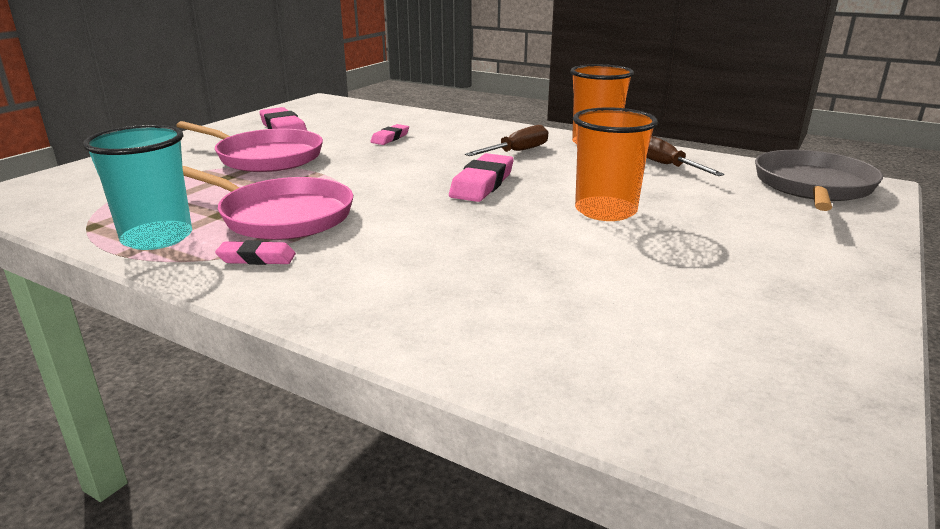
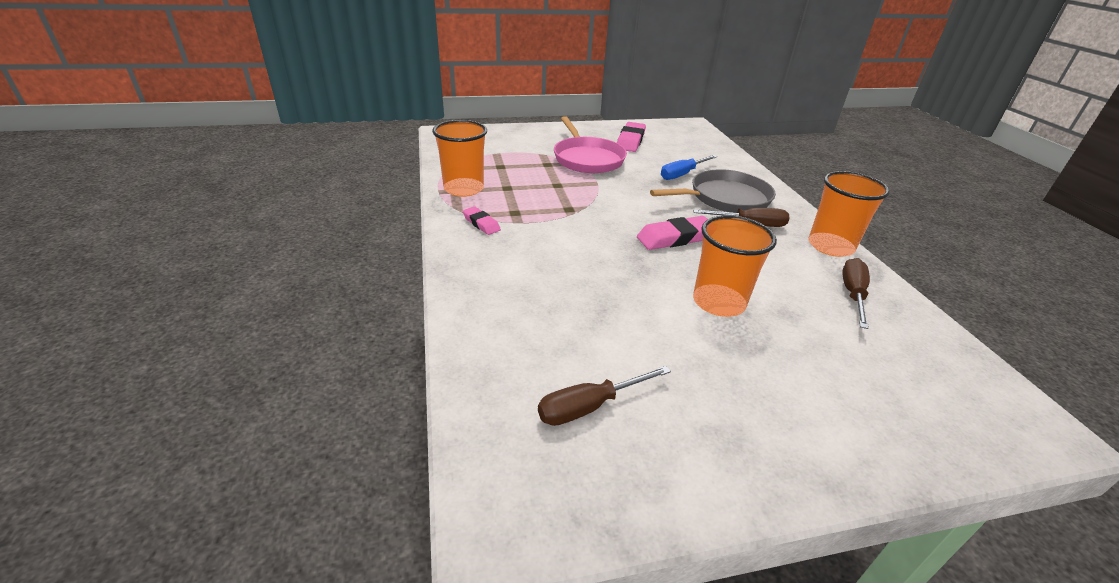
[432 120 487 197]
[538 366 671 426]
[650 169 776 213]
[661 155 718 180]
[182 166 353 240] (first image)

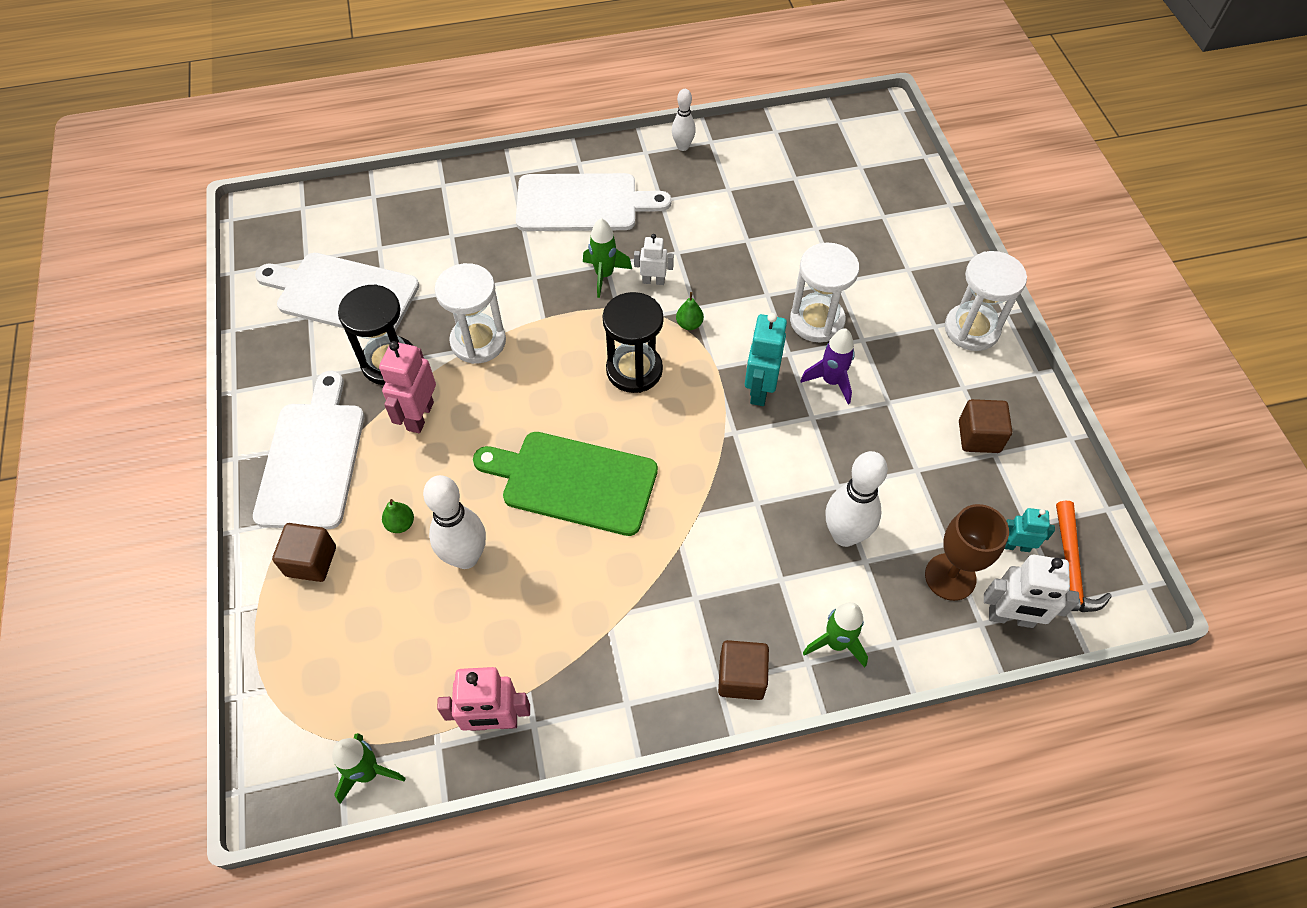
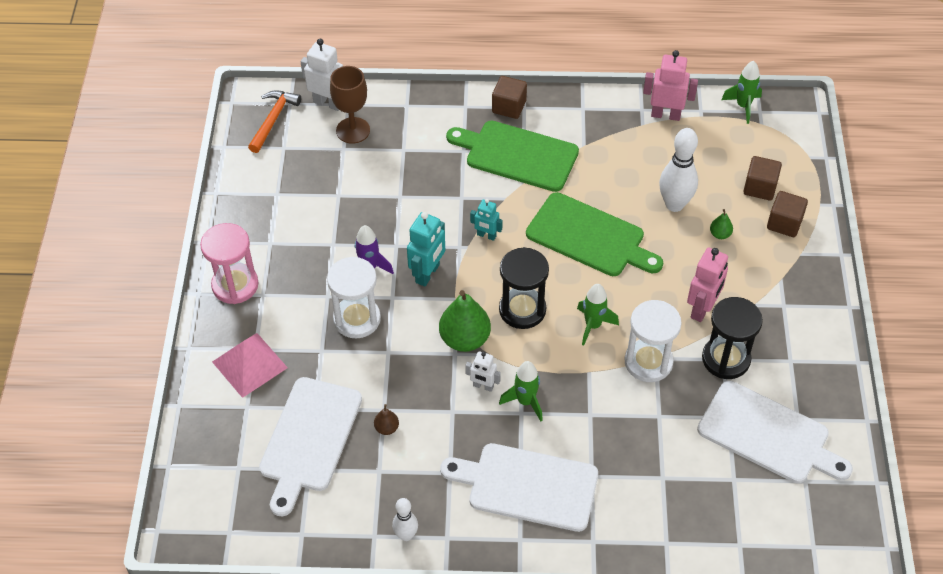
[200 223 258 304]
[212 333 288 398]
[259 377 362 516]
[374 404 399 435]
[439 290 491 352]
[446 121 579 192]
[470 199 503 241]
[577 284 619 346]
[743 156 782 201]
[826 451 888 547] (first image)

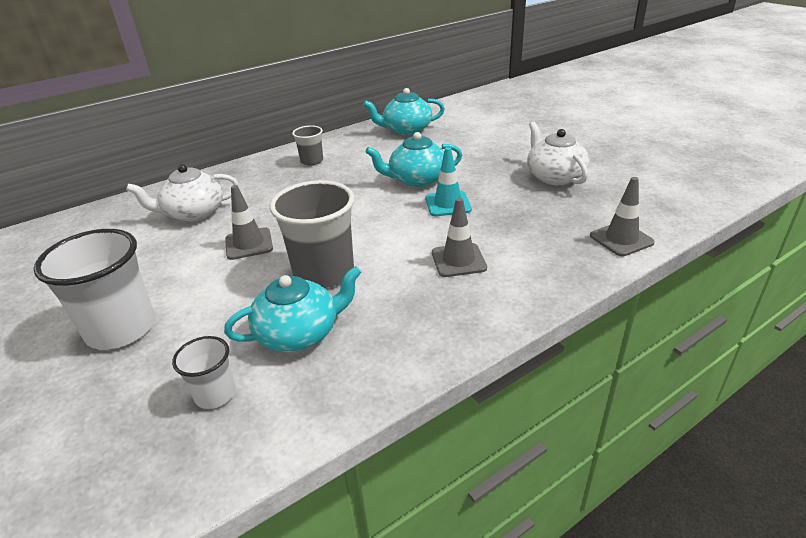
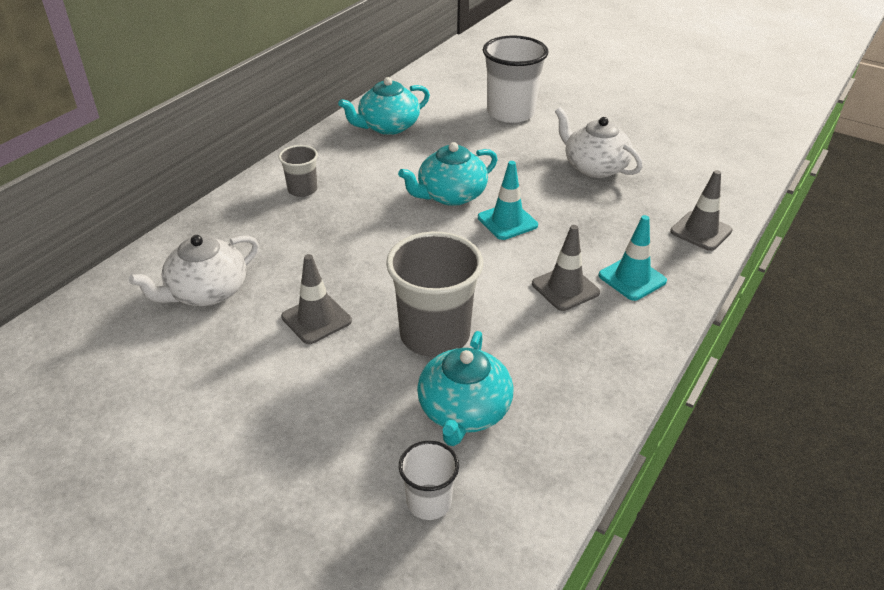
[417 331 514 446]
[483 35 548 123]
[598 215 667 301]

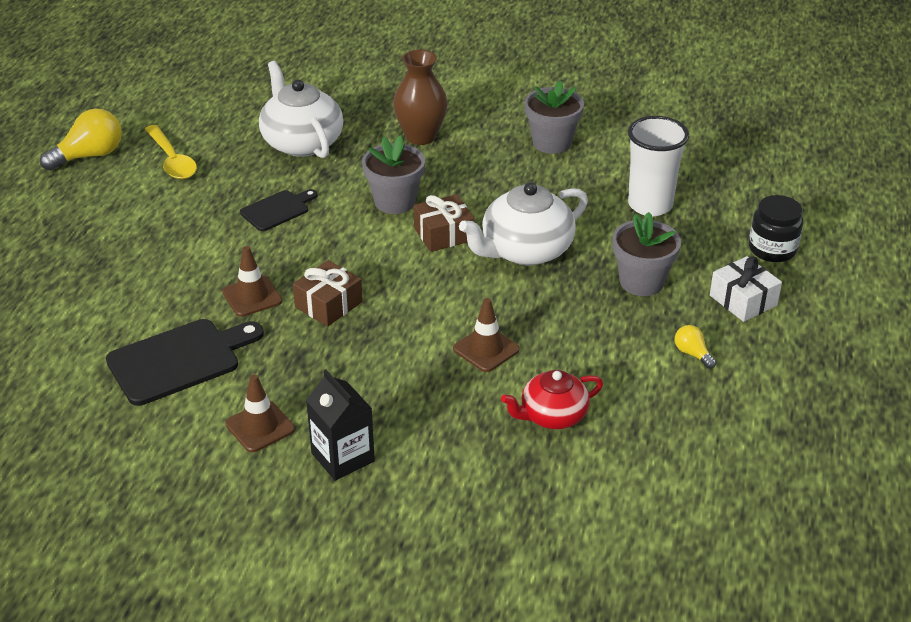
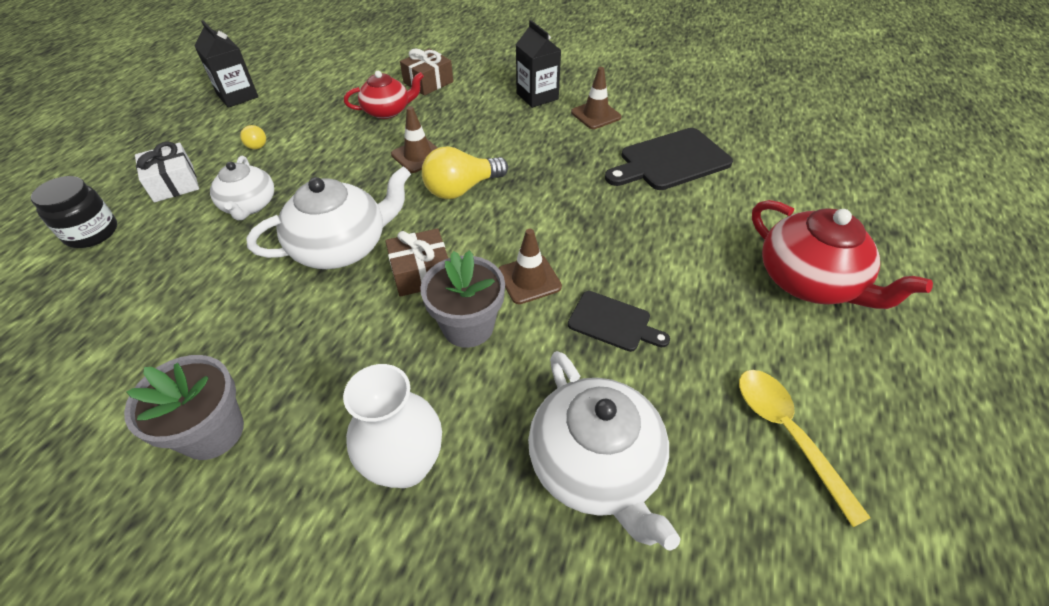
[194 20 258 108]
[210 156 274 220]
[343 364 442 488]
[400 49 453 95]
[422 146 508 199]
[499 229 562 304]
[568 291 670 352]
[752 200 933 309]
[628 116 689 216] (first image)

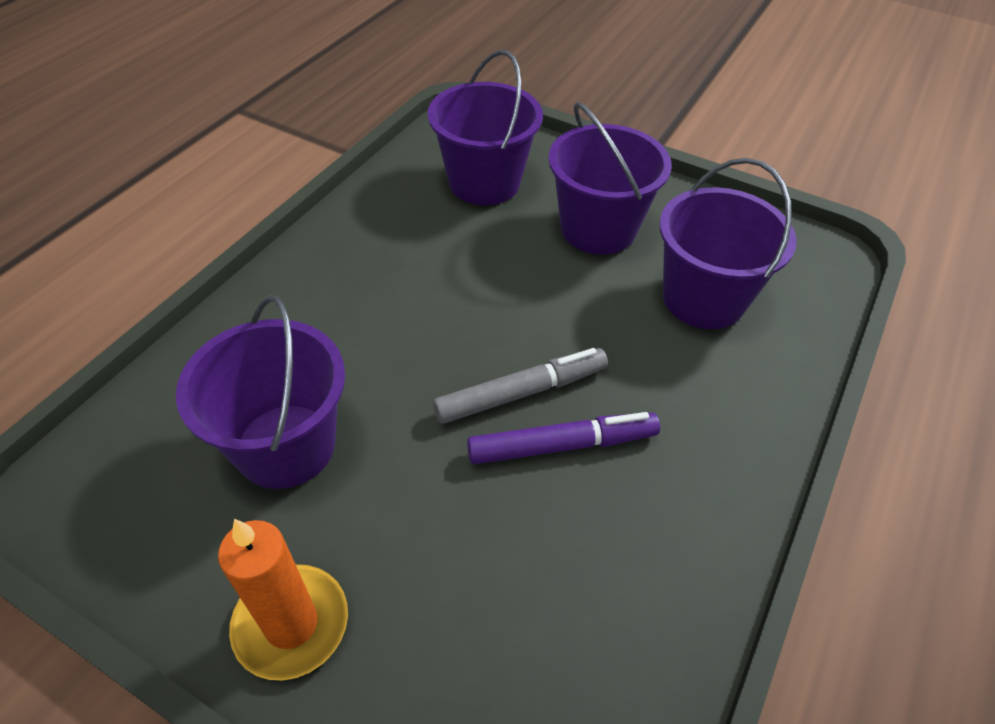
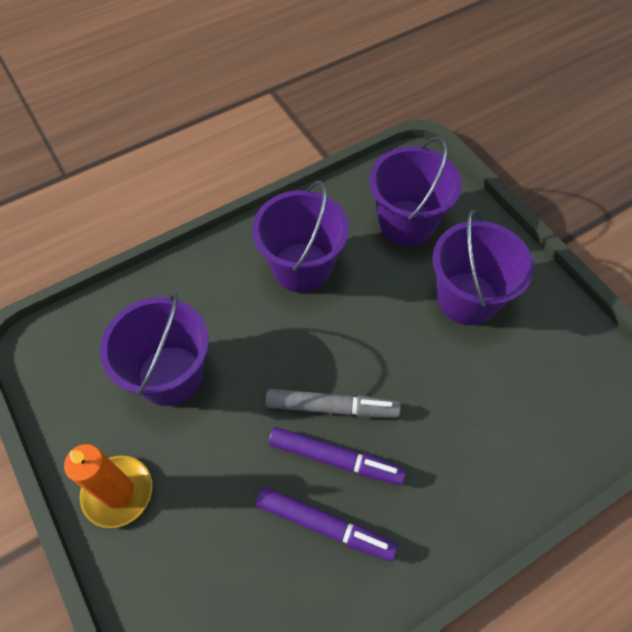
[252 181 349 293]
[255 487 398 561]

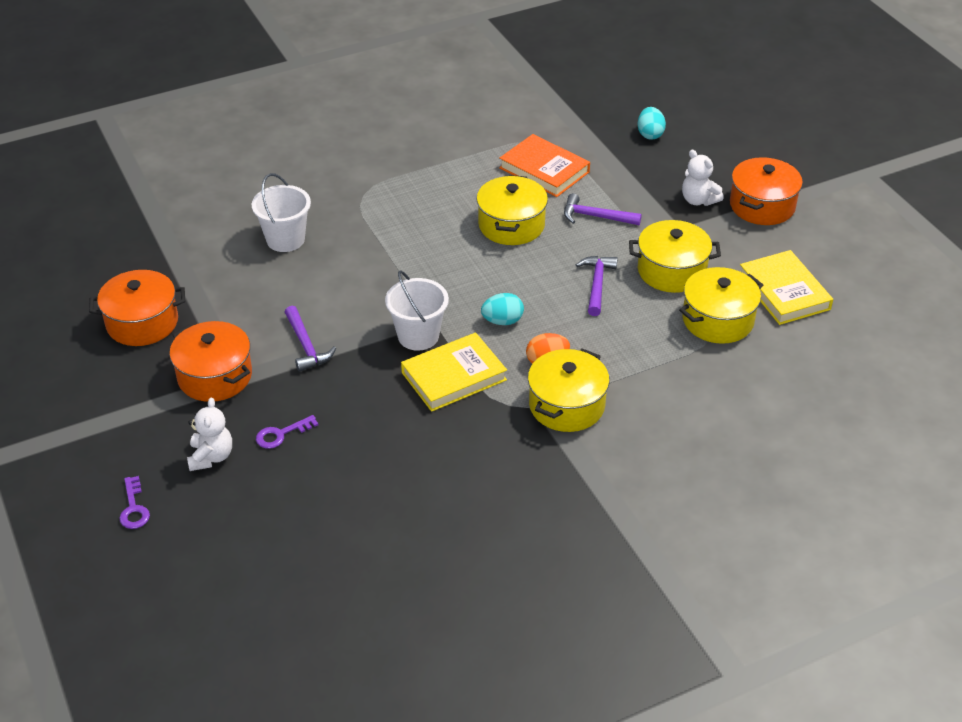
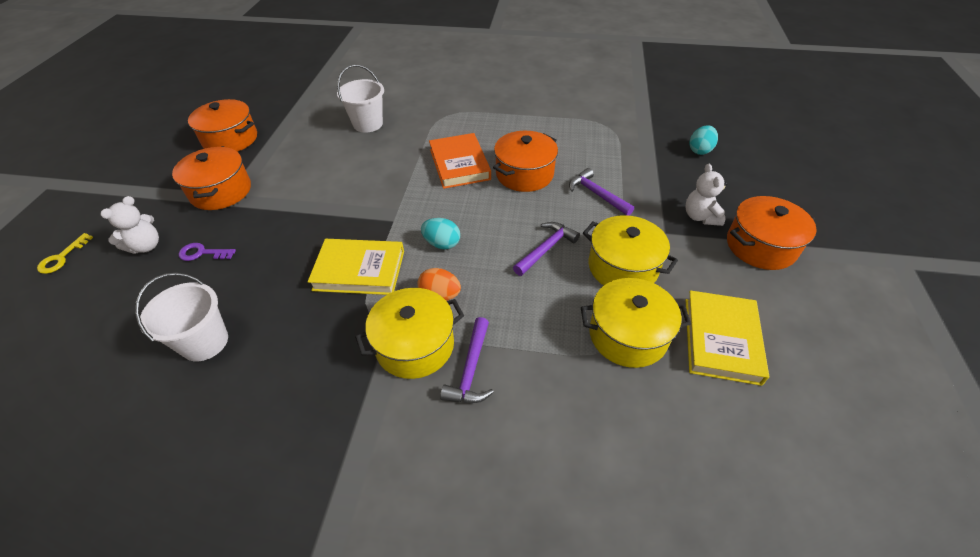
[37 233 93 274]
[135 273 228 361]
[429 133 491 189]
[440 317 494 403]
[493 131 558 192]

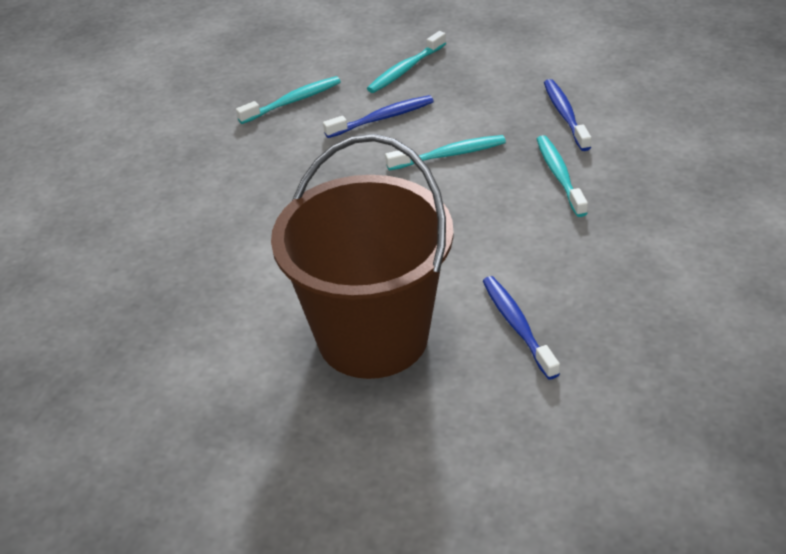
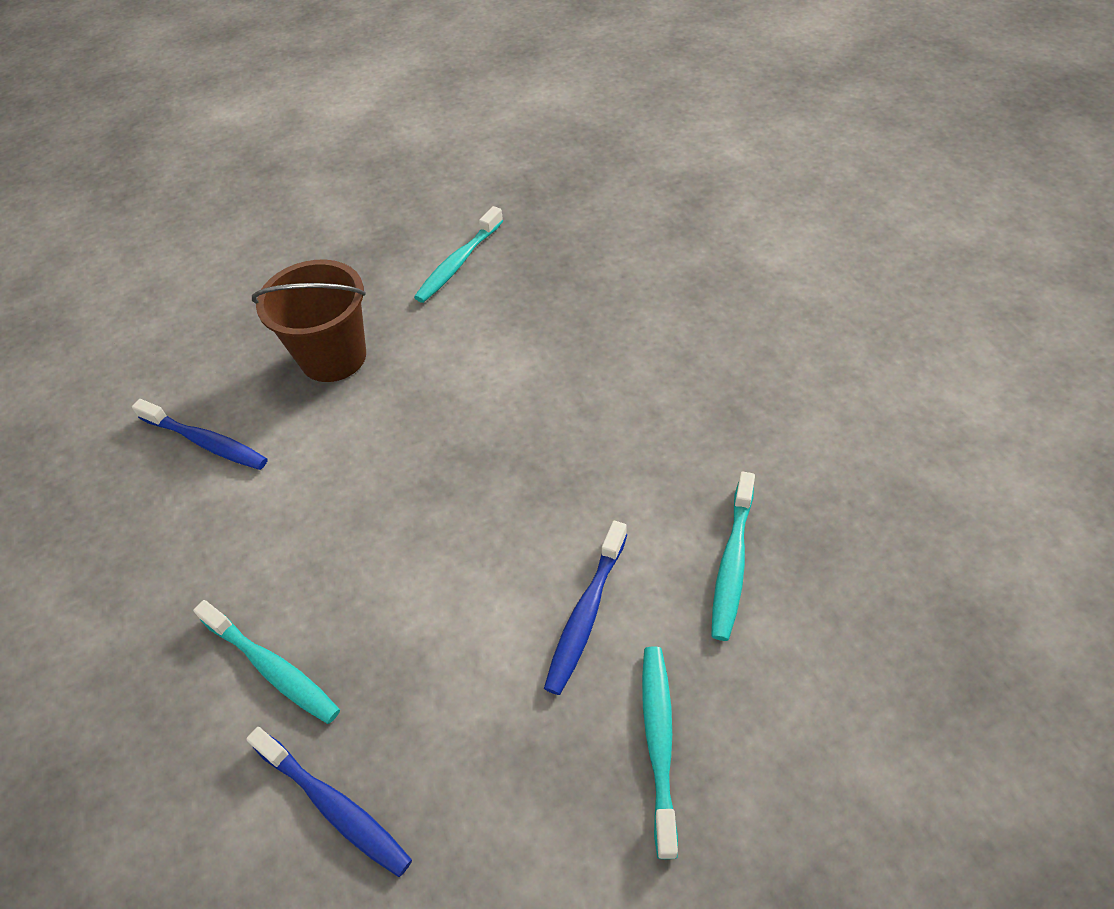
[252 260 366 382]
[414 206 503 303]

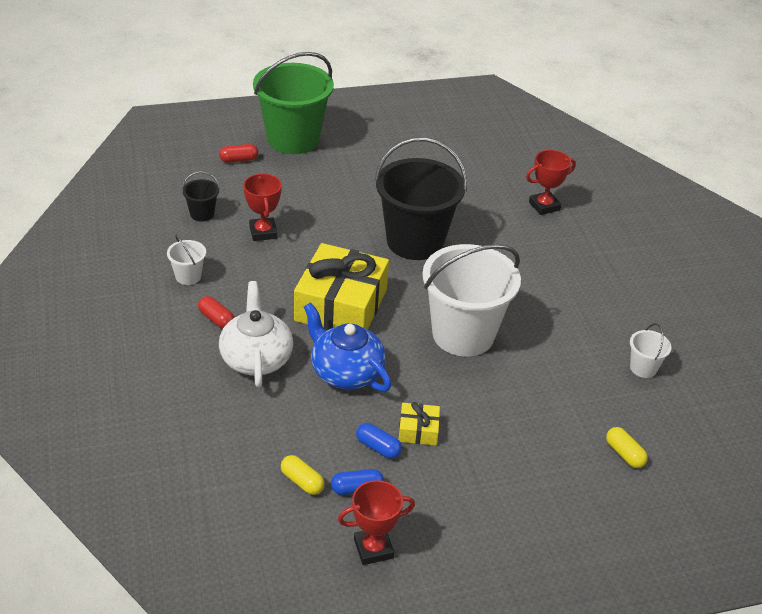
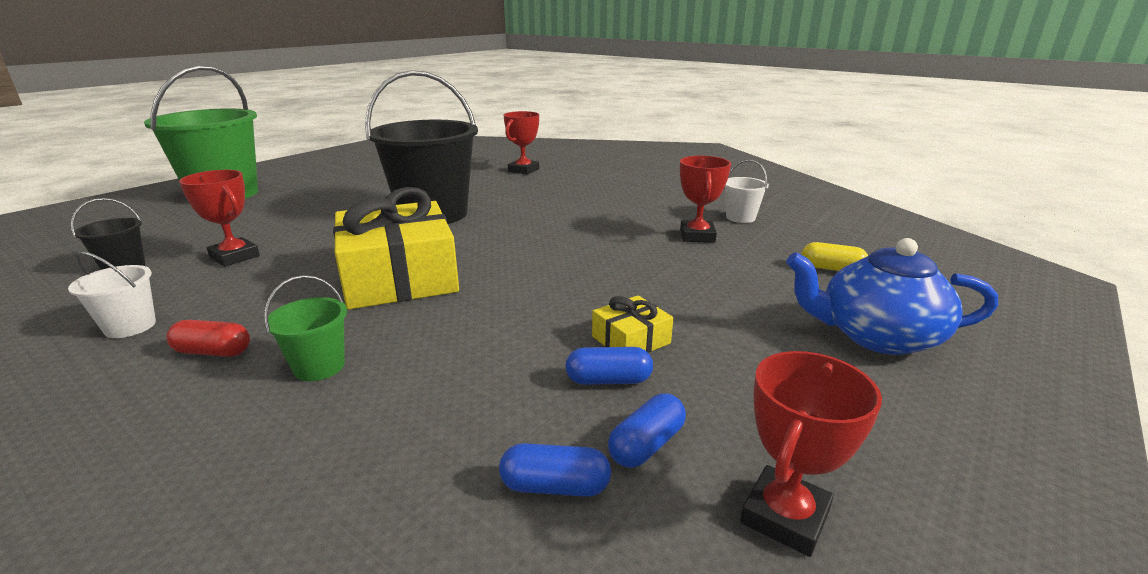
[264 275 347 381]
[499 443 611 497]
[680 156 731 243]
[786 238 998 355]
[219 144 258 163] (first image)
[422 244 521 356] (first image)

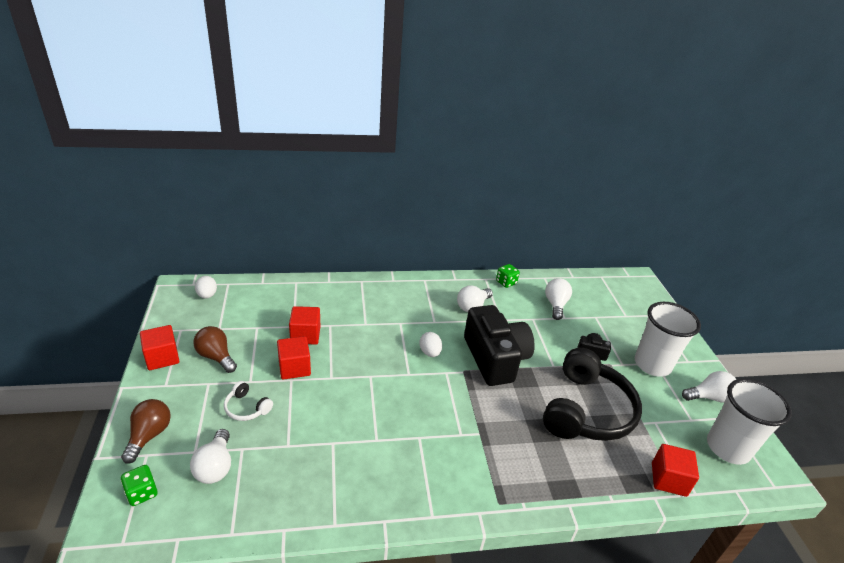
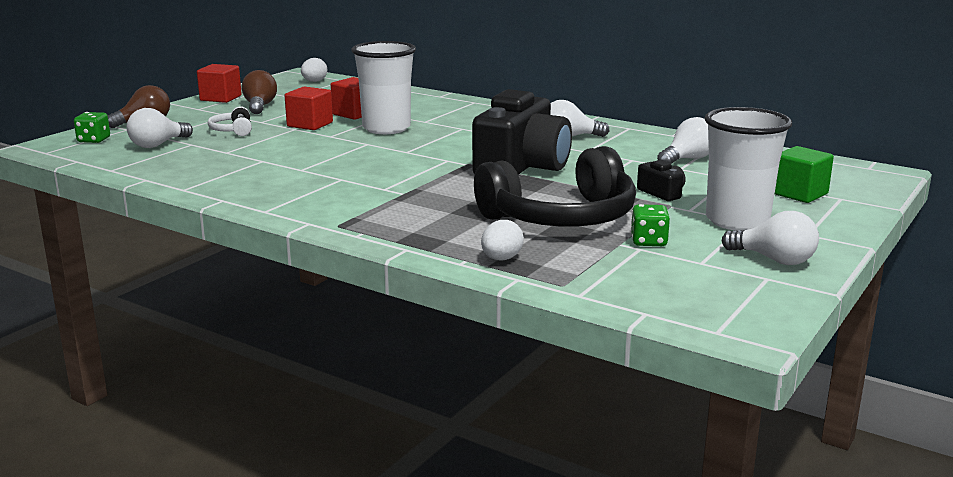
[351 41 416 134]
[481 220 524 261]
[631 204 670 246]
[775 146 834 203]
[652 444 699 497] (first image)

